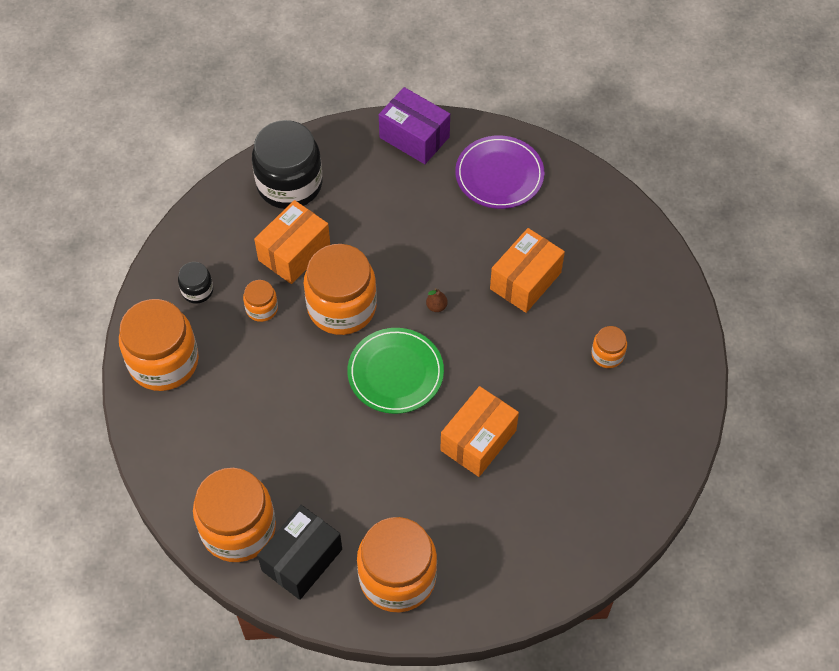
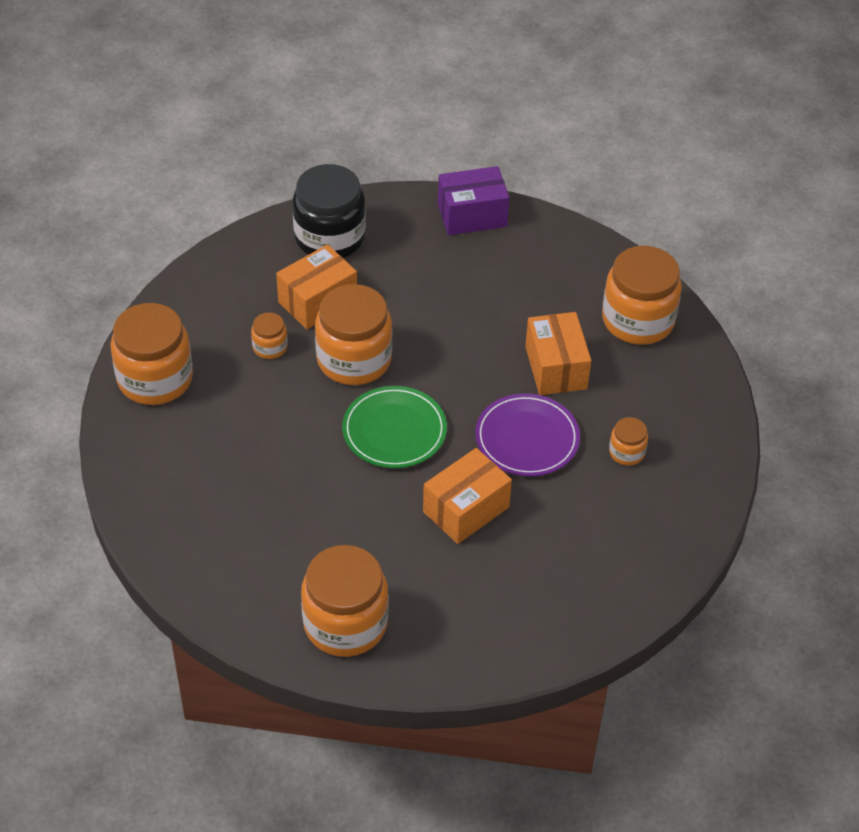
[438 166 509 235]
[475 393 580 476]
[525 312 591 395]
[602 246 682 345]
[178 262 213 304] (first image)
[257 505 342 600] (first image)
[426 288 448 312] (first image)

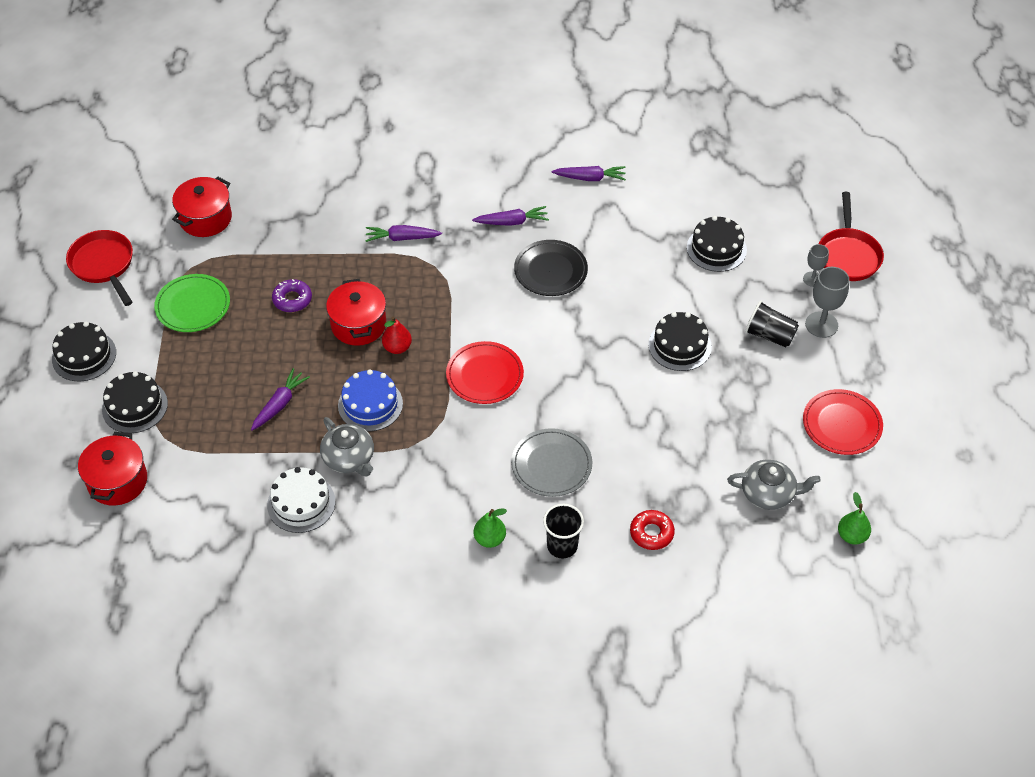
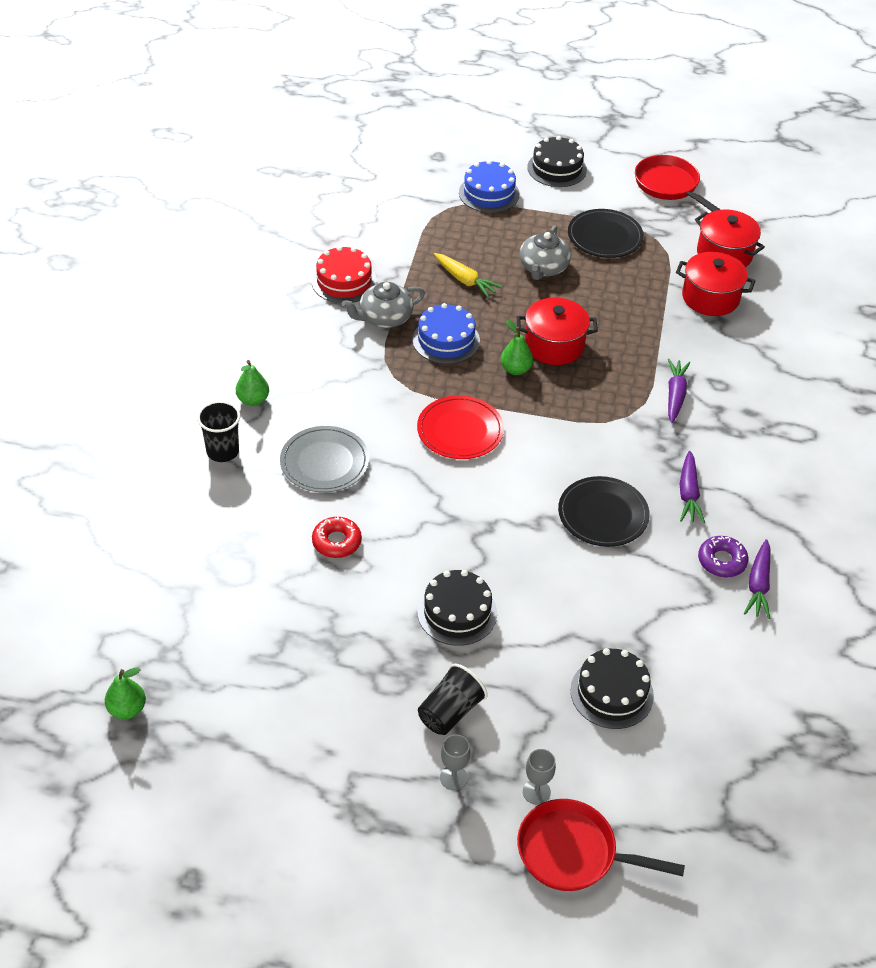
[312 246 377 303]
[312 516 362 558]
[434 253 502 298]
[440 734 470 790]
[459 160 520 213]
[501 320 533 375]
[519 225 571 280]
[568 209 644 258]
[635 155 721 212]
[676 252 755 316]
[698 536 749 577]
[803 389 883 455] (first image)

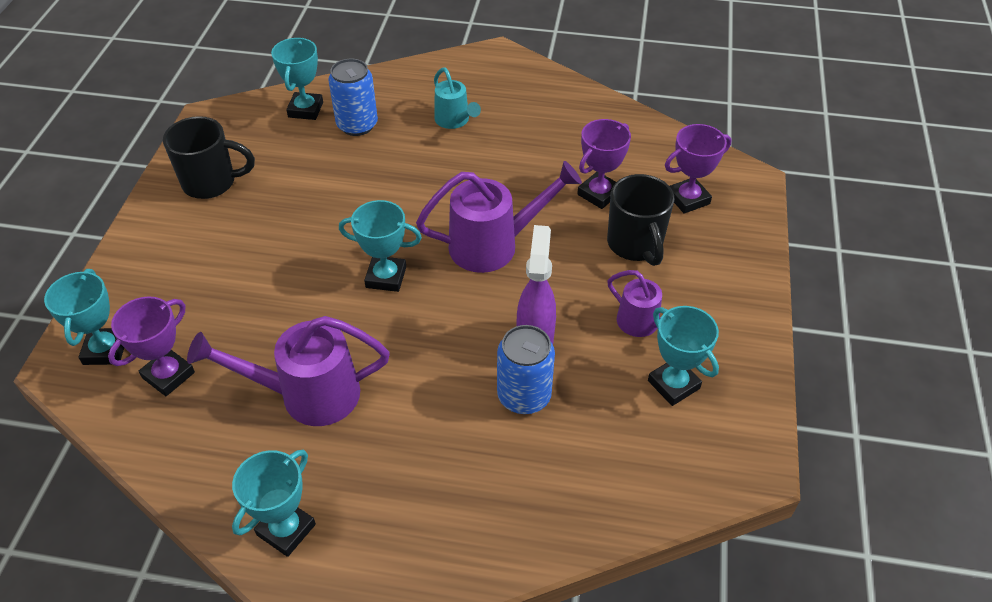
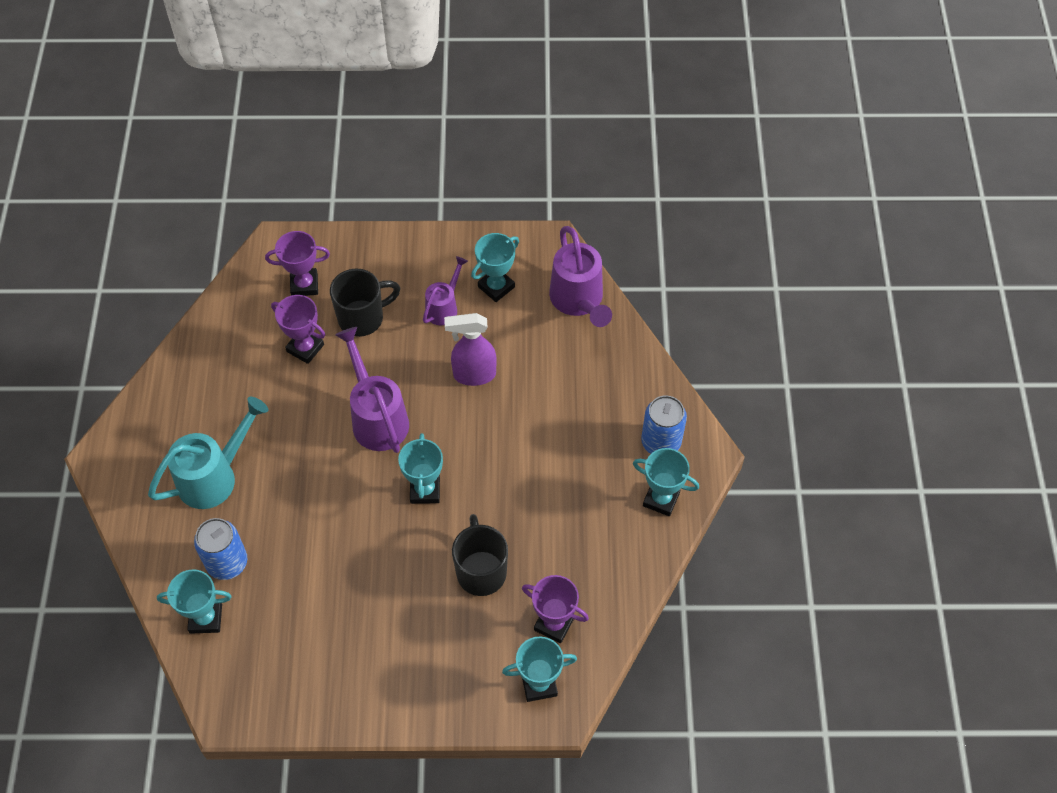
[148 397 269 509]
[265 231 330 296]
[452 514 508 596]
[549 226 612 327]
[641 396 687 454]

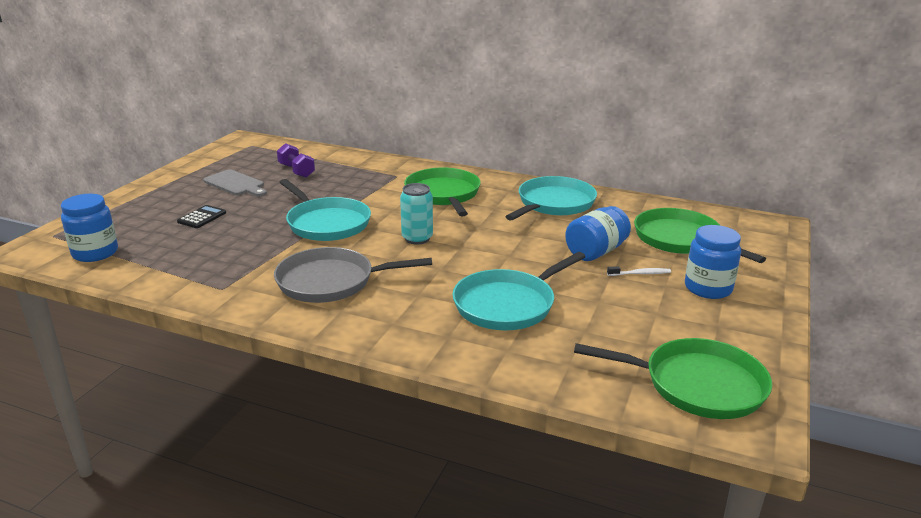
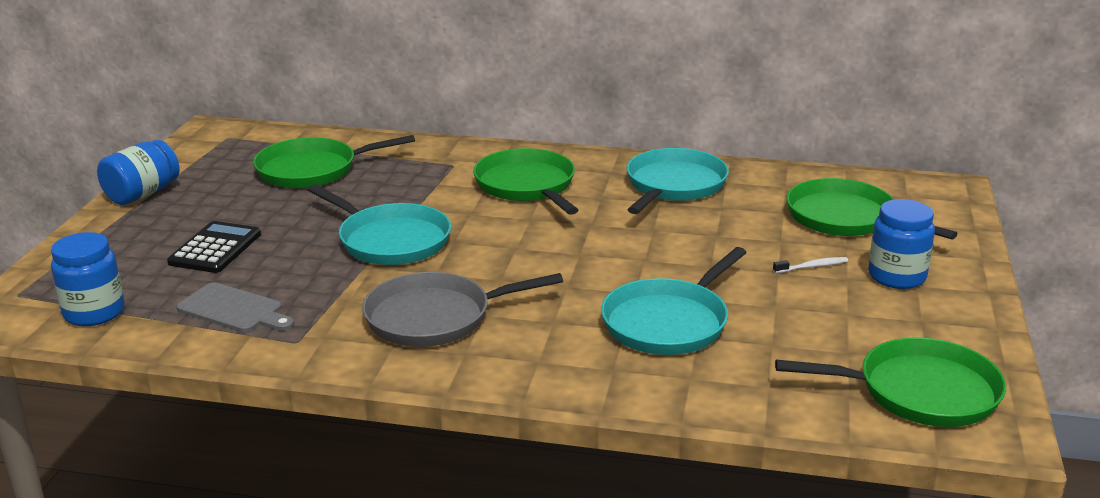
[97 140 180 205]
[167 221 261 273]
[176 282 294 332]
[253 135 415 188]
[400 183 433 245] (first image)

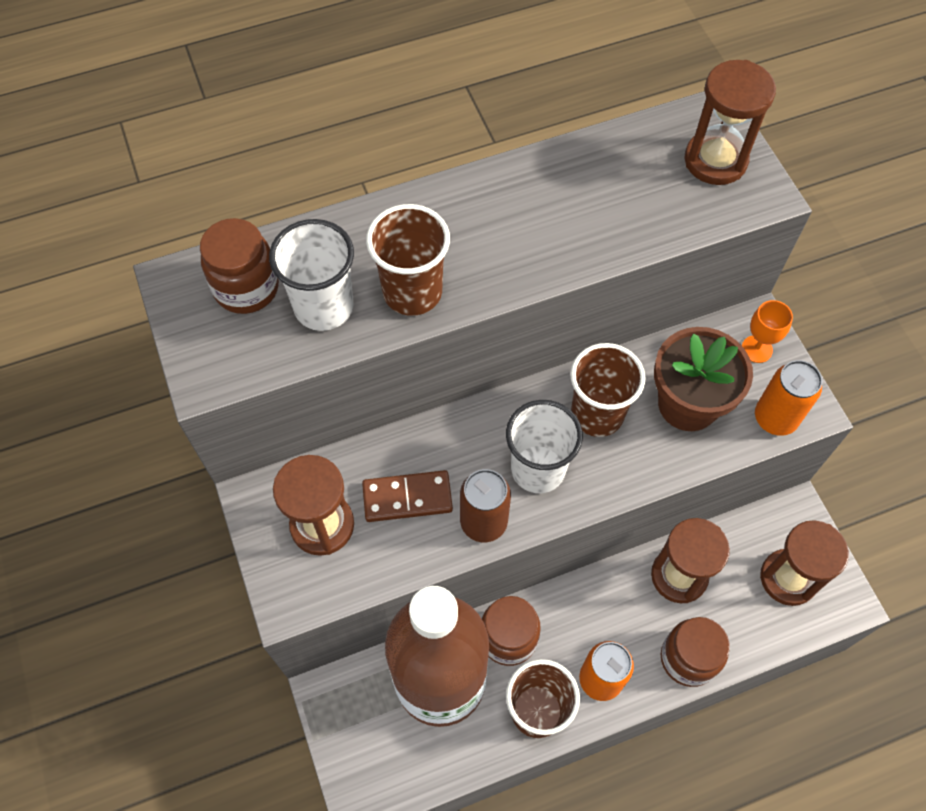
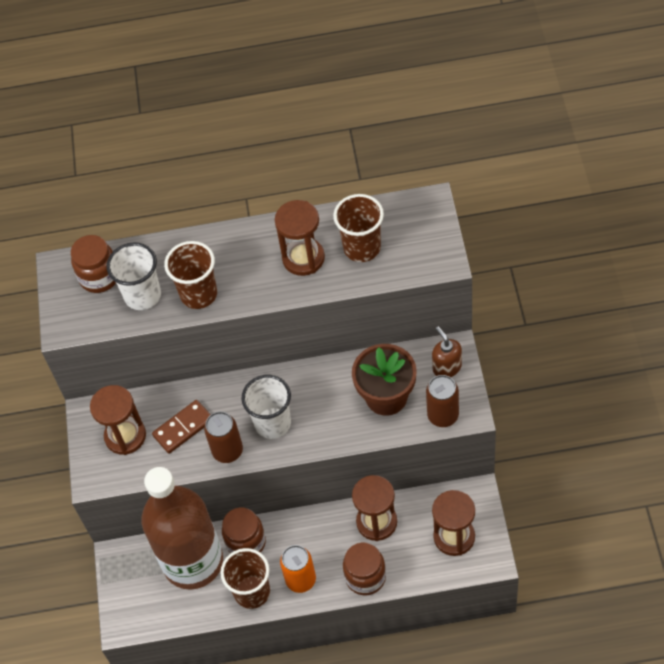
[152 400 211 454]
[275 200 325 276]
[333 194 384 262]
[426 375 459 427]
[432 326 462 377]

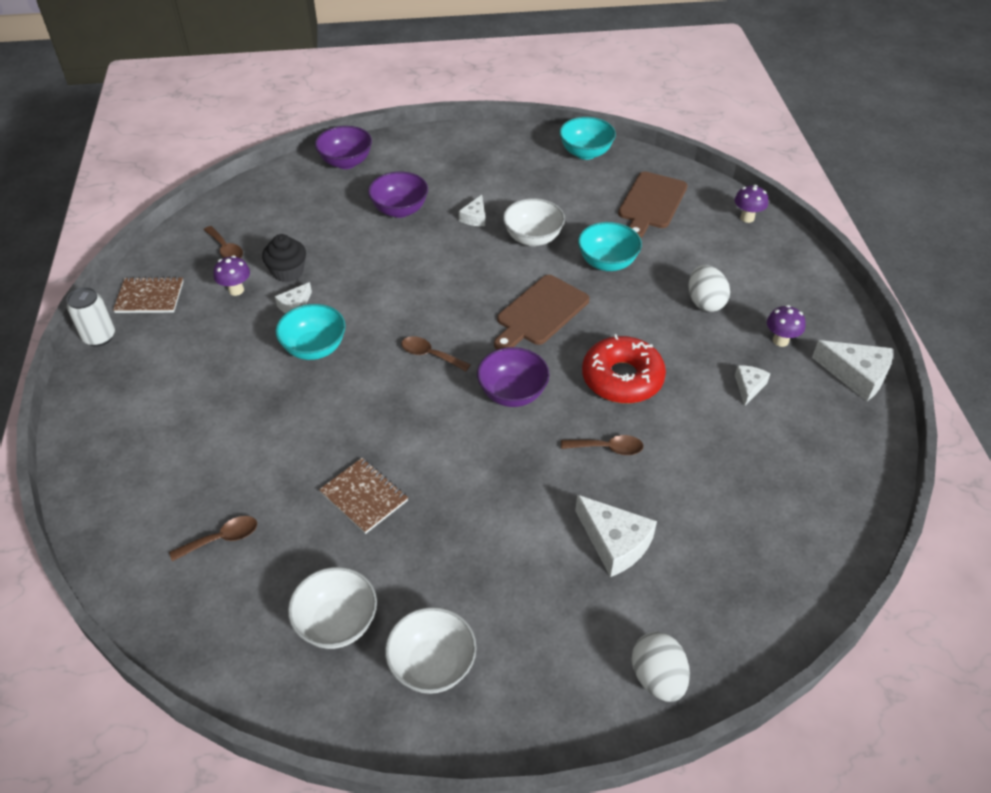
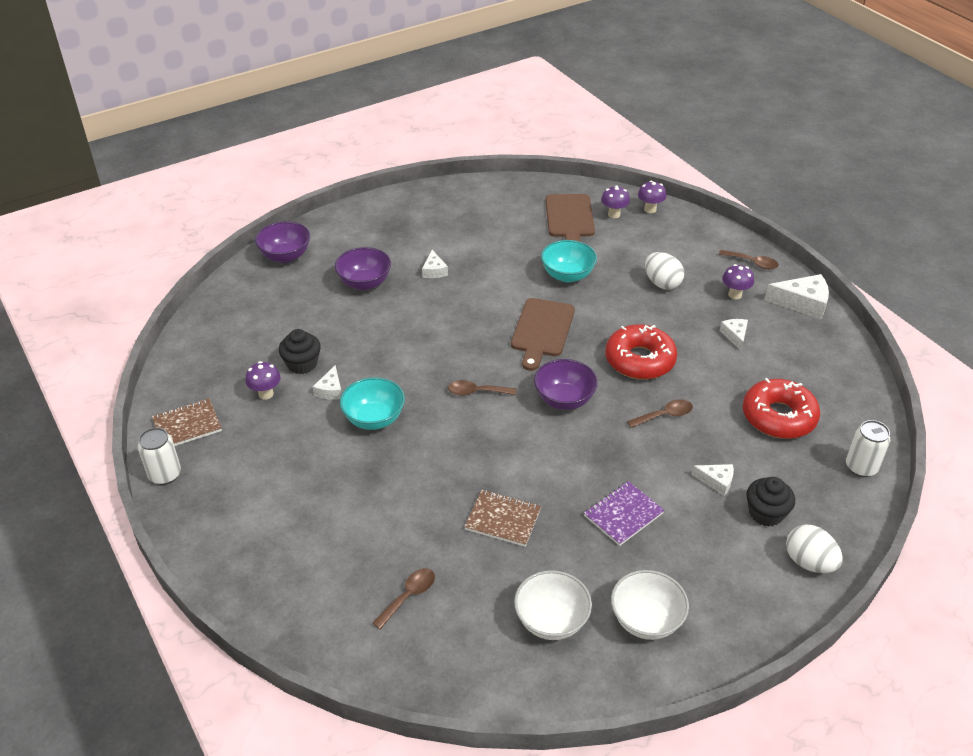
[584 481 665 546]
[601 185 630 218]
[691 464 734 496]
[719 250 779 269]
[743 378 820 439]
[746 477 795 527]
[846 420 890 477]
[503 198 565 246] (first image)
[559 117 616 160] (first image)

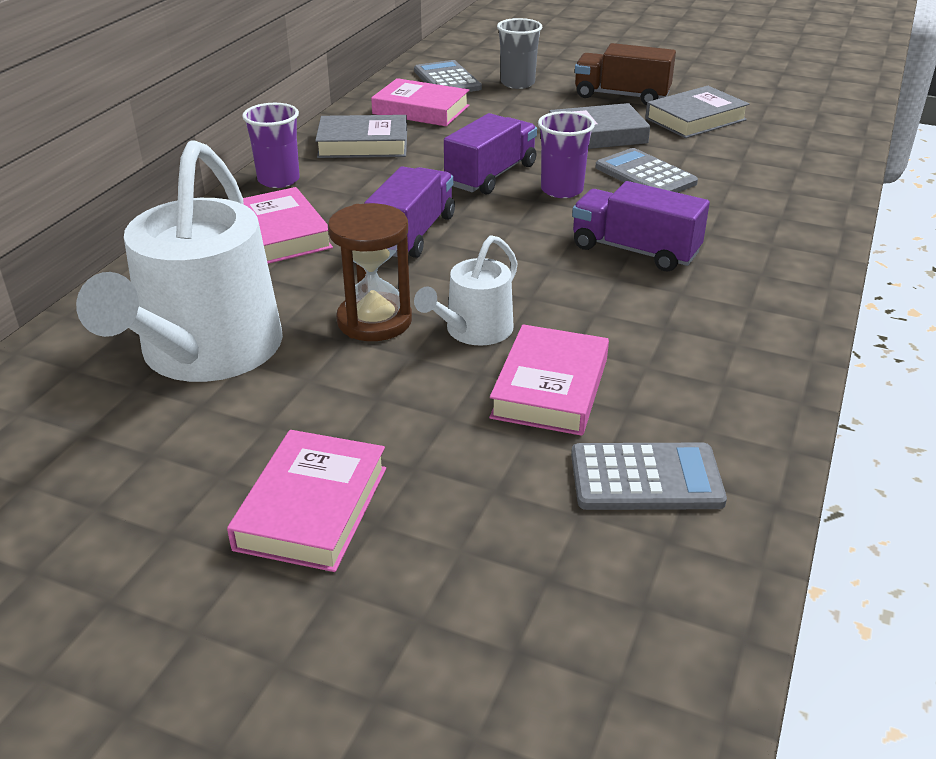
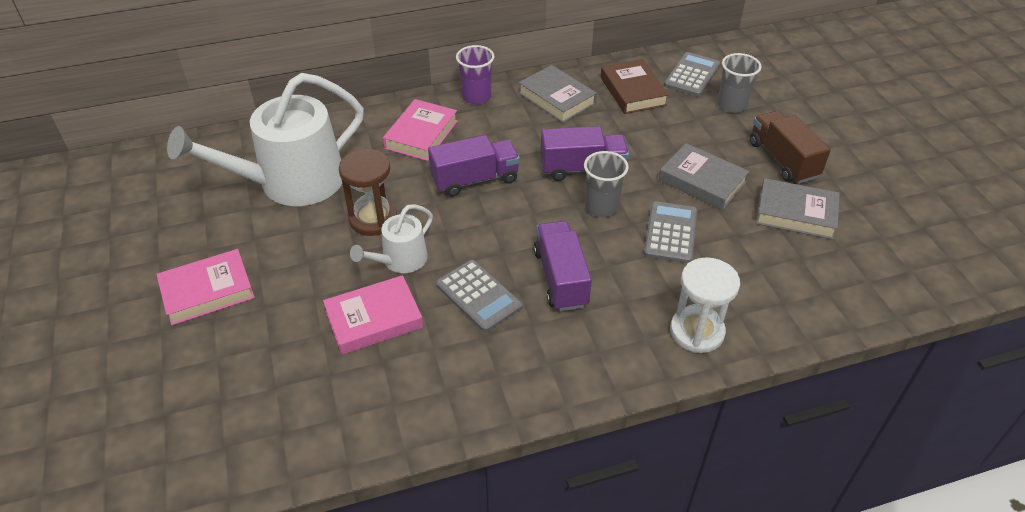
[350 204 433 273]
[436 260 522 332]
[584 151 629 217]
[601 59 669 114]
[670 257 740 353]

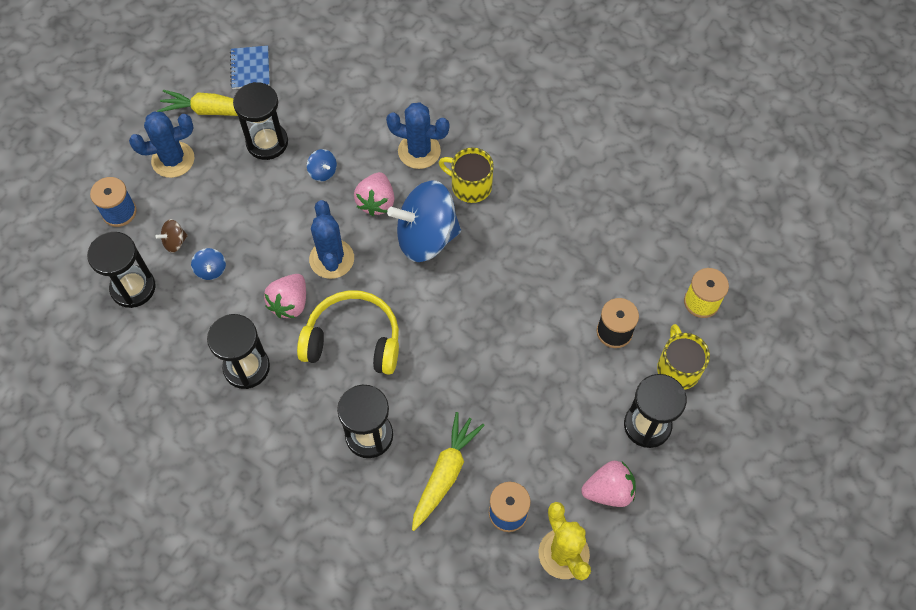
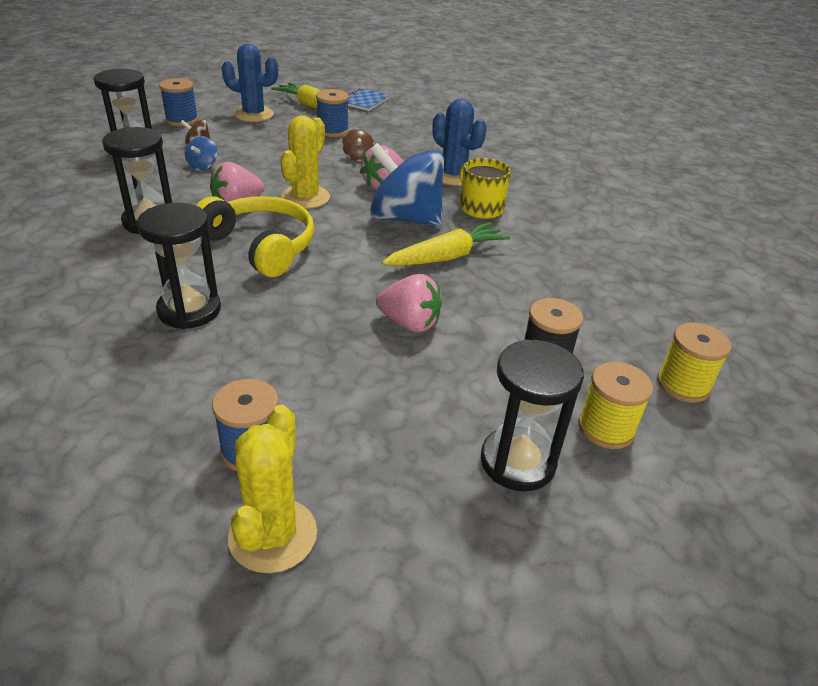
[280 115 330 209]
[316 89 349 137]
[342 129 374 161]
[376 274 442 332]
[382 222 510 266]
[578 362 653 449]

